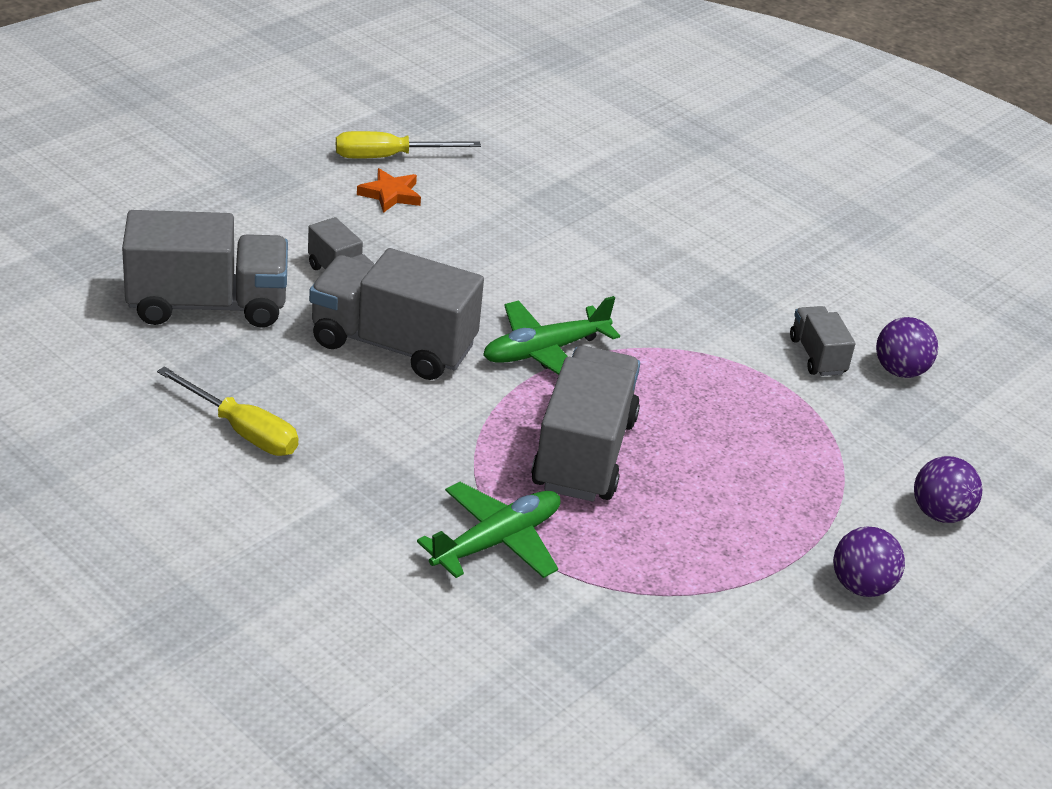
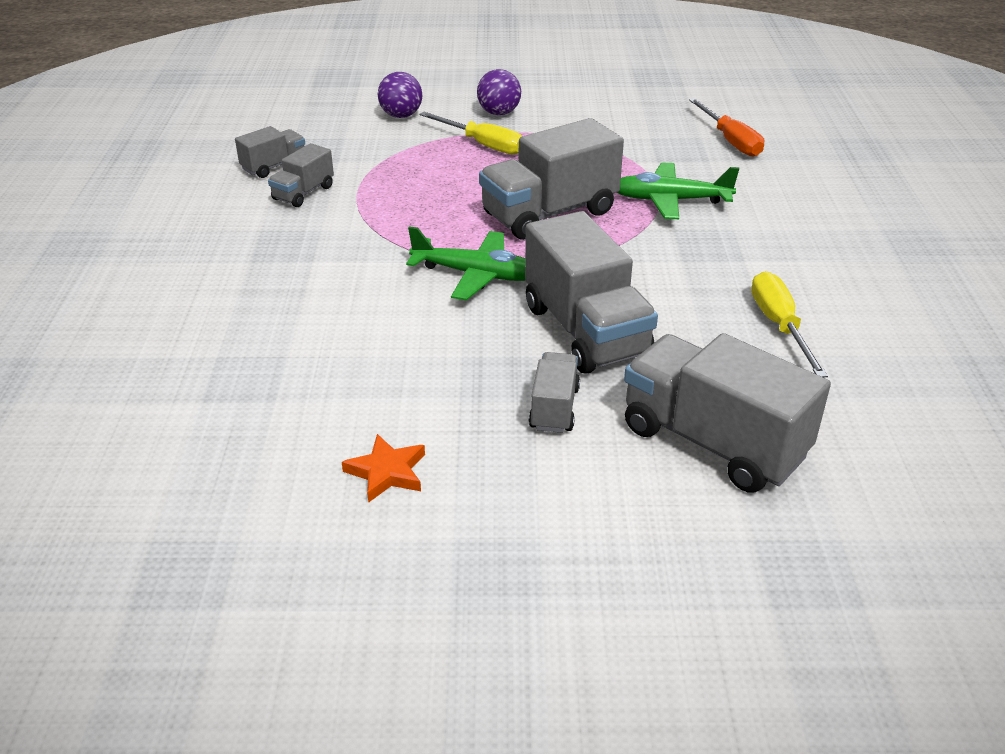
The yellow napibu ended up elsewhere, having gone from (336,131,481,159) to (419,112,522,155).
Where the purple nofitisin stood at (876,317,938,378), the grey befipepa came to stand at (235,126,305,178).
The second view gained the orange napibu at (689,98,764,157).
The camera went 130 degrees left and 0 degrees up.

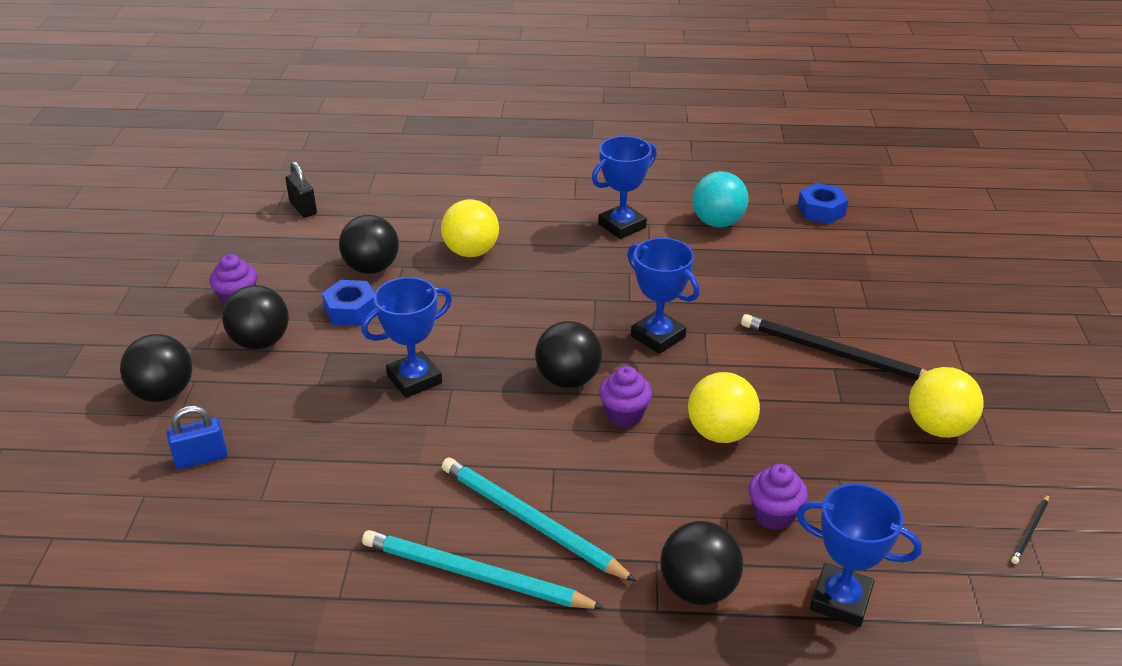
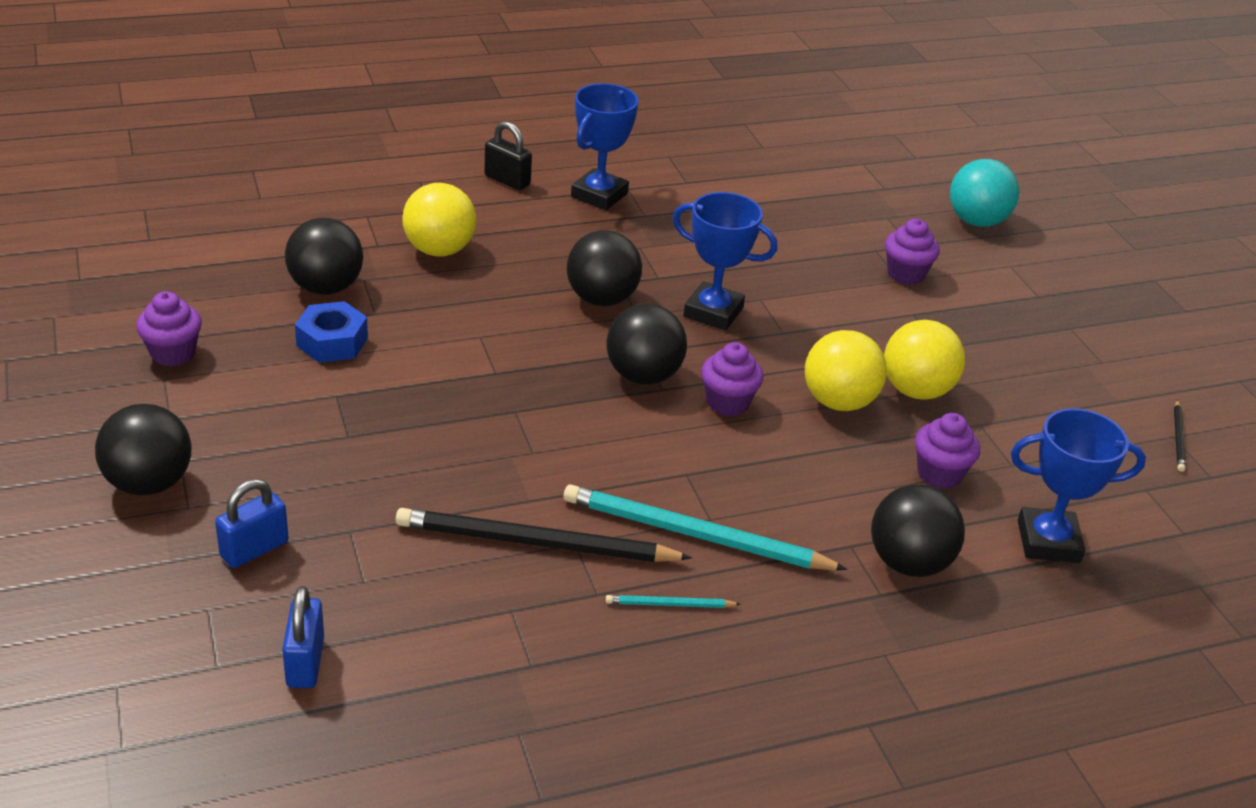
The black nofitisin ended up elsewhere, having gone from (222,285,289,350) to (567,230,642,306).
The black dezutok ended up elsewhere, having gone from (285,161,317,218) to (484,121,532,190).
The second view lost the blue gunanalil at (361,277,452,398).
The size of the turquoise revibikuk at (362,530,604,609) changed by a factor of 0.44.
The turquoise nofitisin ended up elsewhere, having gone from (692,171,749,227) to (950,159,1019,227).
The black revibikuk ended up elsewhere, having gone from (741,314,927,380) to (396,508,692,562).
The second view lost the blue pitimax at (798,183,848,224).
The yellow nofitisin ended up elsewhere, having gone from (909,367,983,438) to (884,320,965,400).
The second view gained the blue dezutok at (282,586,324,688).
The second view gained the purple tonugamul at (885,219,940,285).
The camera went 25 degrees left and 0 degrees up.

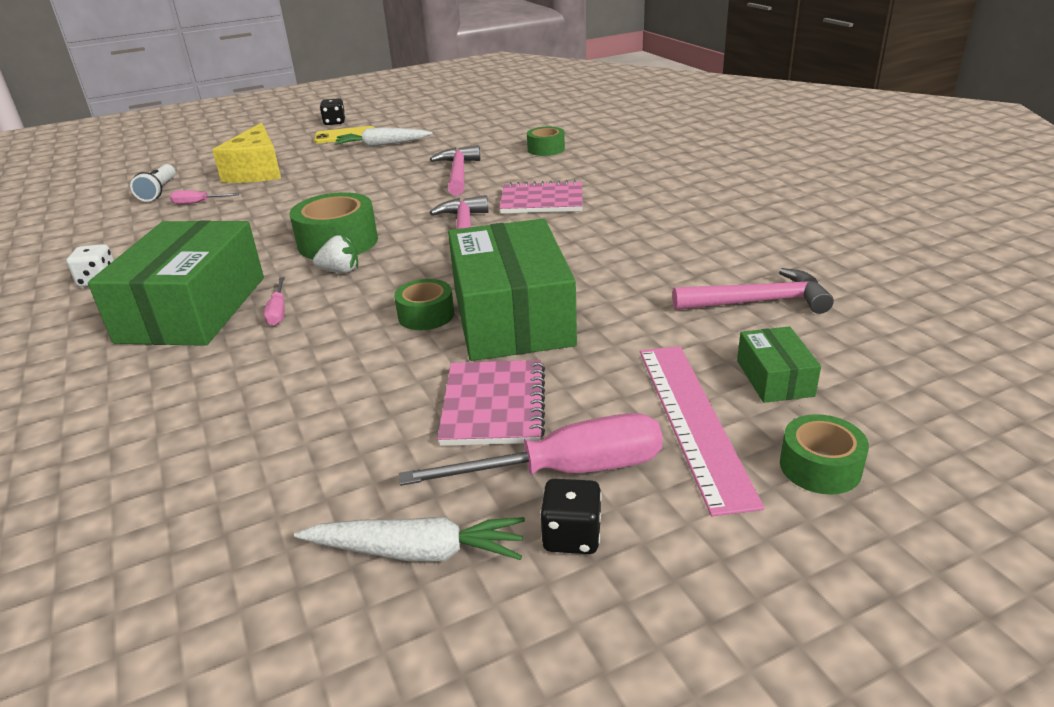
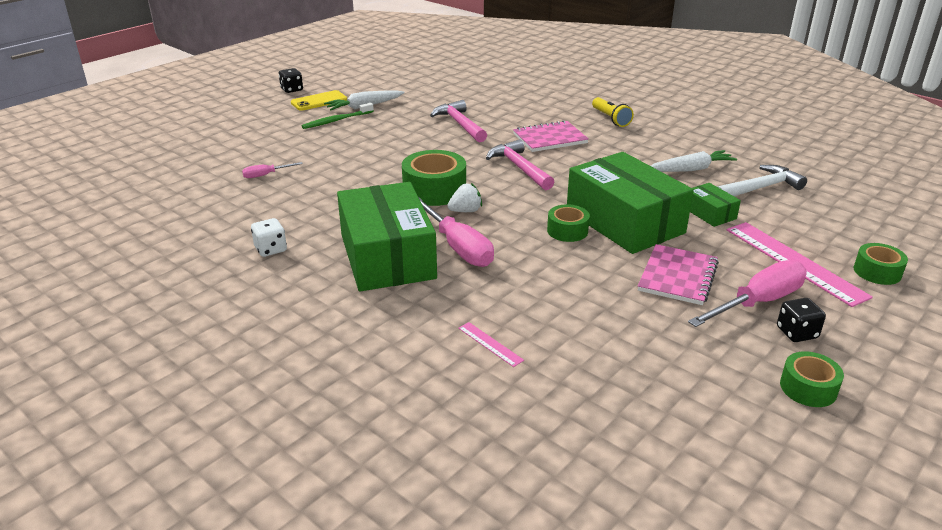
The second view lost the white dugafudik at (130,164,176,202).
The second view lost the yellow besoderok at (212,123,281,183).
The size of the pink napibu at (264,277,285,326) changed by a factor of 2.06.
The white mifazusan ended up elsewhere, having gone from (294,516,525,561) to (651,150,737,172).
The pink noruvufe at (437,360,545,446) ended up facing another way, 45 degrees clockwise from before.
The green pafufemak ended up elsewhere, having gone from (527,127,565,156) to (780,351,844,407).
What was the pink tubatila at (672,268,834,314) turned into the white tubatila at (717,165,807,196).
The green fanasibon ended up elsewhere, having gone from (737,326,821,403) to (690,183,741,227).
The second view gained the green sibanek at (301,103,374,129).
The second view gained the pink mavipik at (458,322,524,367).
The second view gained the yellow dugafudik at (592,97,634,127).
The camera went 25 degrees left and 0 degrees up.

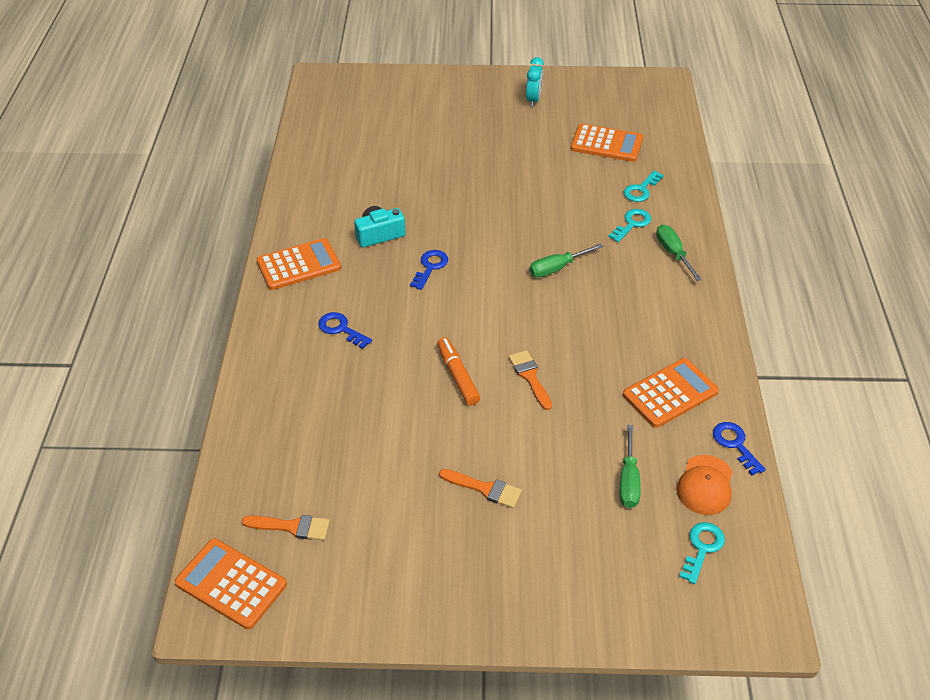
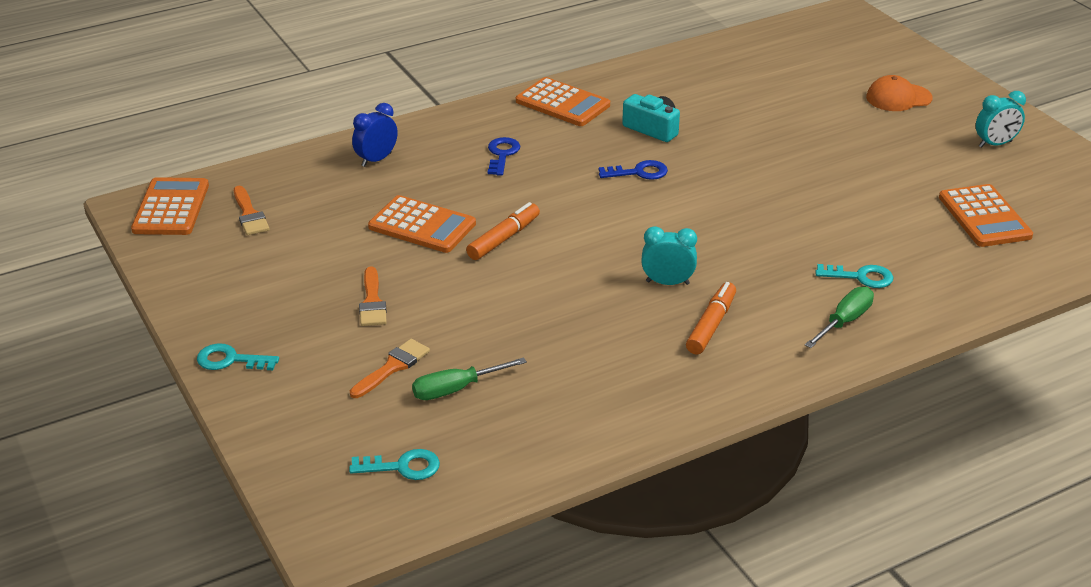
The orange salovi ended up elsewhere, having gone from (509,350,552,410) to (350,339,430,398).
The second view lost the green napibu at (529,243,603,278).
The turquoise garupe ended up elsewhere, having gone from (623,171,664,202) to (197,343,279,370).
The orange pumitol ended up elsewhere, having gone from (623,358,719,428) to (368,195,476,253).
The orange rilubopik ended up elsewhere, having gone from (677,455,732,515) to (866,75,933,111).
The second view lost the blue garupe at (713,422,766,475).
The second view gained the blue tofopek at (352,103,398,167).
The second view gained the turquoise tofopek at (641,226,697,285).
The second view gained the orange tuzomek at (686,282,736,355).
The camera went 60 degrees right and 10 degrees down.

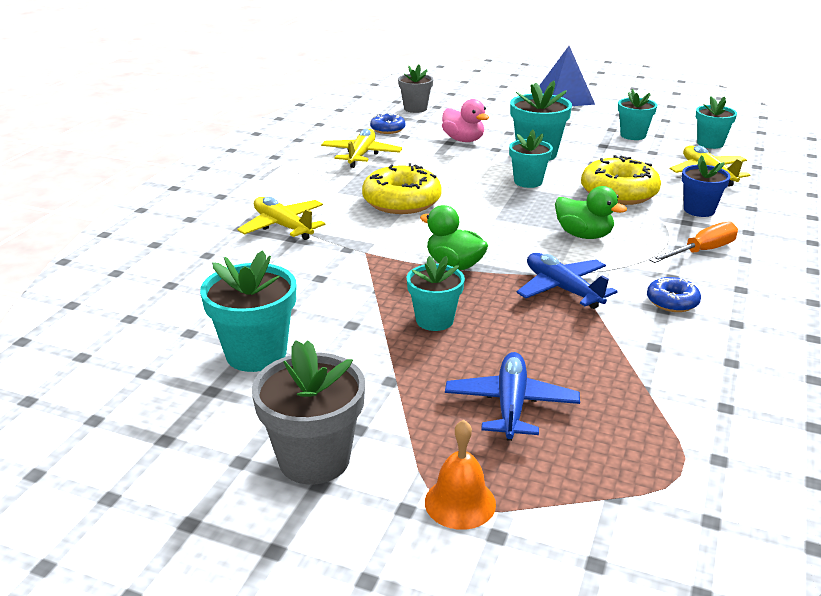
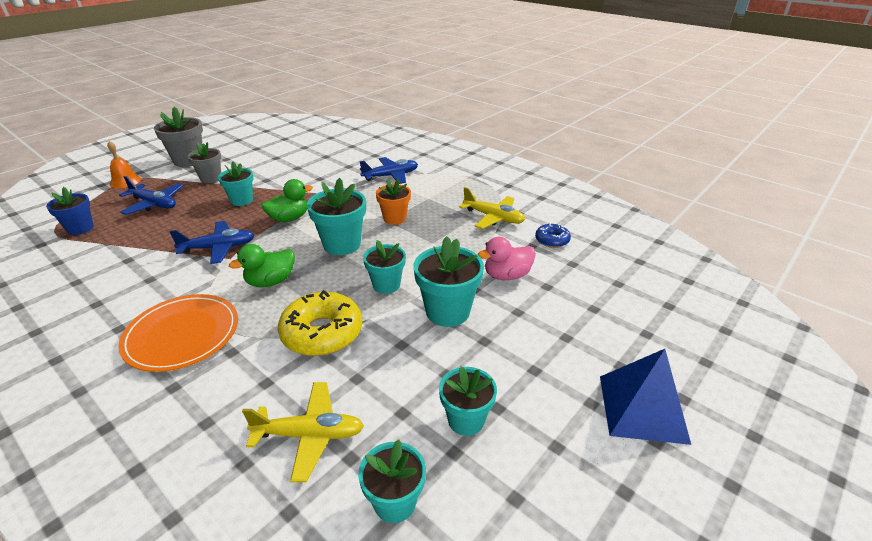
The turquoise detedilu ended up elsewhere, having gone from (200,250,296,372) to (307,178,366,255).
What was the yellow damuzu at (237,197,325,240) turned into the blue damuzu at (360,157,418,184).
Where the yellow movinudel stood at (362,163,442,214), the orange detedilu came to stand at (376,178,411,225).
The grey detedilu ended up elsewhere, having gone from (398,65,433,113) to (188,142,221,183).
The second view lost the blue movinudel at (647,277,701,312).
Where the orange napibu stood at (649,222,738,263), the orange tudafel came to stand at (118,294,238,372).
The blue detedilu ended up elsewhere, having gone from (682,155,731,217) to (46,187,94,235).
The camera went 110 degrees right and 5 degrees up.

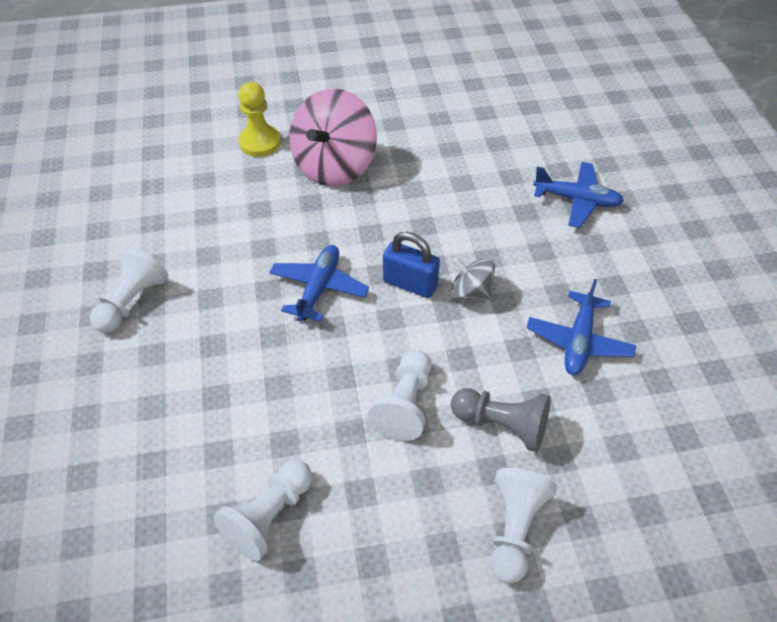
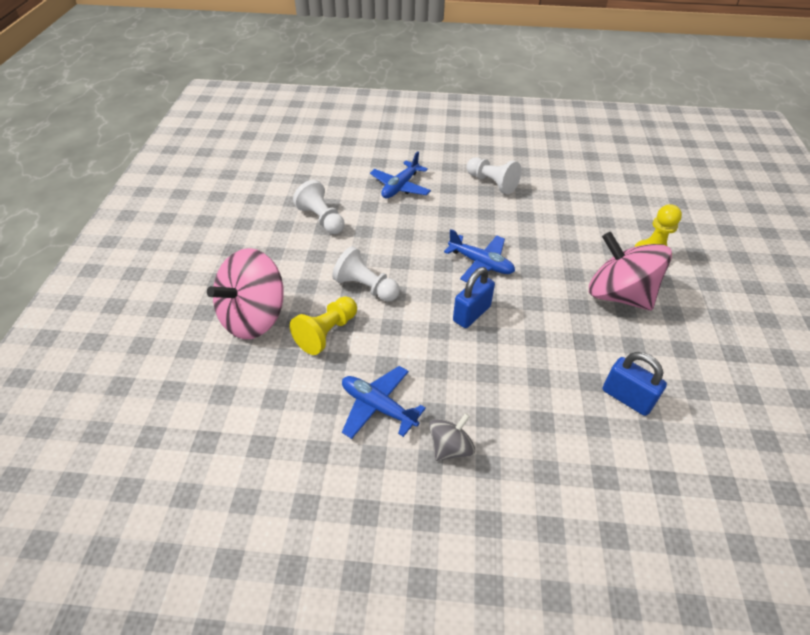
The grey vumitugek ended up elsewhere, having gone from (451,257,495,300) to (429,413,475,461).
What was the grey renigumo at (451,388,551,452) turned into the yellow renigumo at (290,296,357,355).
Where the white renigumo stood at (490,468,557,584), the pink vumitugek came to stand at (207,248,284,339).
The blue damuzu ended up elsewhere, having gone from (533,162,624,228) to (370,151,431,198).
The second view gained the blue dezutok at (603,352,667,416).
The camera went 105 degrees right and 5 degrees down.

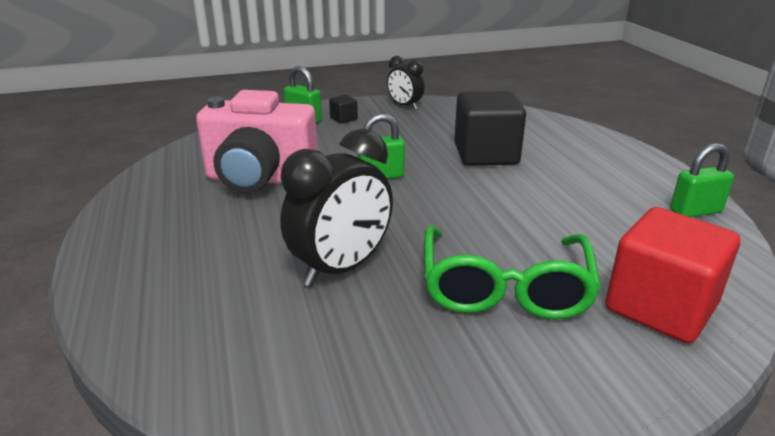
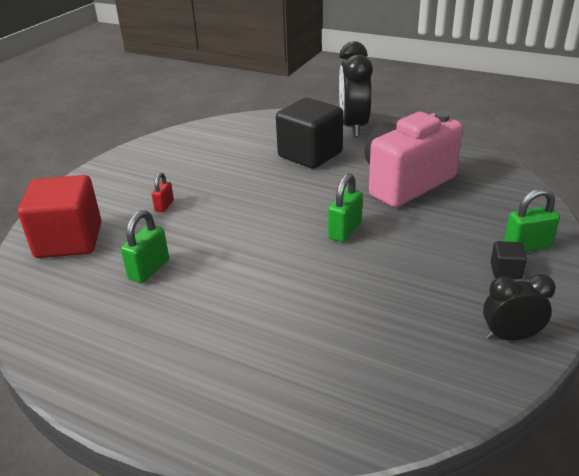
The black tofopek ended up elsewhere, having gone from (280,129,393,287) to (339,41,373,137).
Where the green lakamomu stood at (424,225,601,319), the red dezutok came to stand at (152,173,174,212).
The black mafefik ended up elsewhere, having gone from (454,91,526,166) to (276,98,343,169).
The green dezutok ended up elsewhere, having gone from (670,143,734,217) to (121,210,169,283).
The camera went 135 degrees right and 5 degrees up.

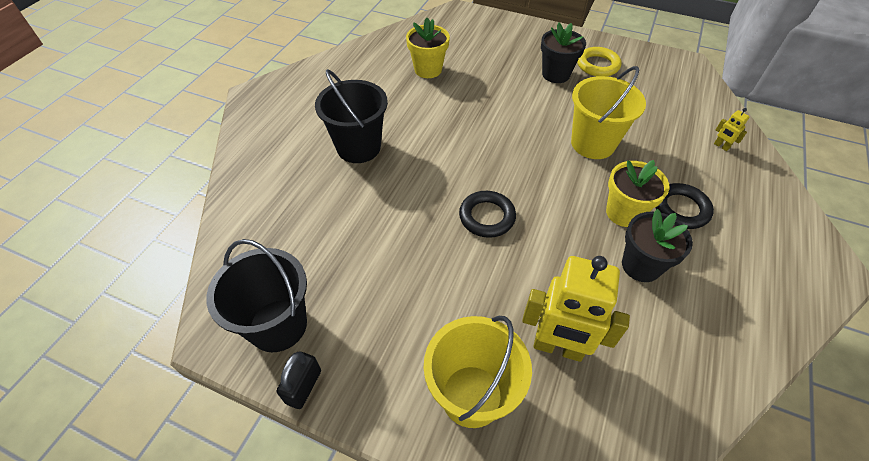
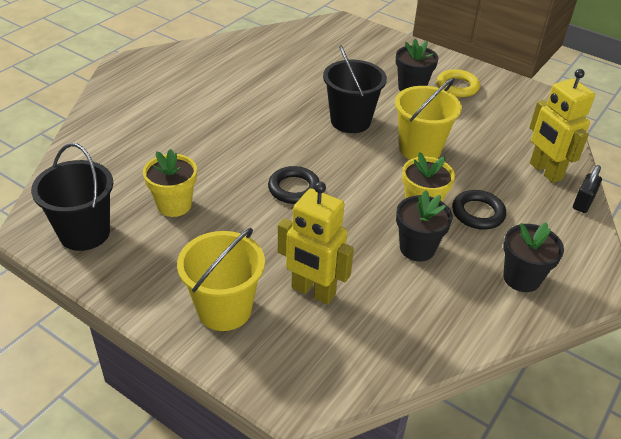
The black dezutok ended up elsewhere, having gone from (277,351,321,409) to (573,165,602,213).
The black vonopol ended up elsewhere, having gone from (315,69,388,163) to (323,45,387,133).
The yellow detedilu ended up elsewhere, having gone from (406,18,450,78) to (143,149,197,217).
The size of the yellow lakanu at (714,108,750,151) changed by a factor of 2.47.
The second view gained the black detedilu at (503,222,564,292).
The camera went 10 degrees right and 10 degrees down.

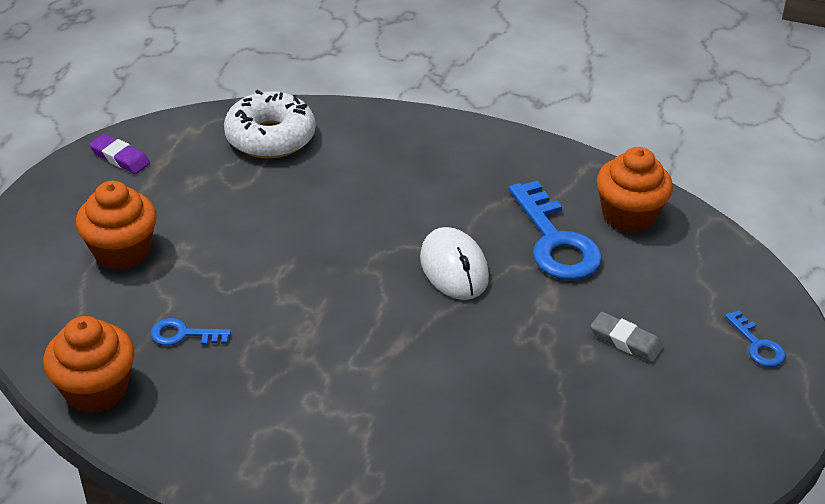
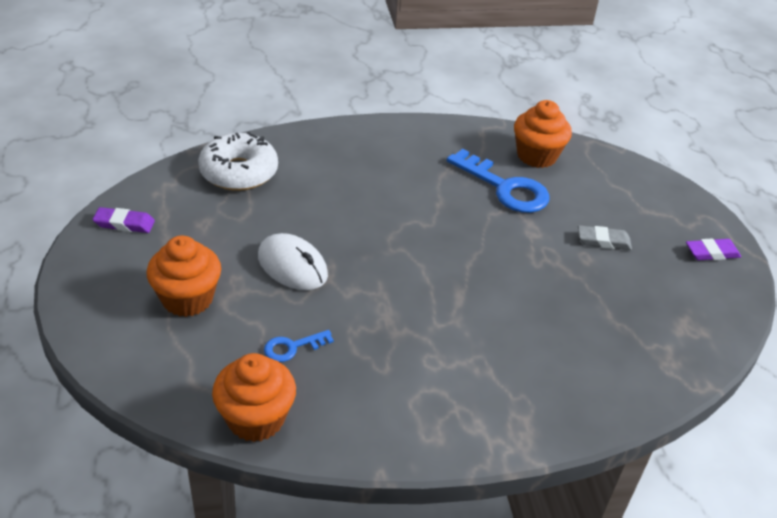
The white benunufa ended up elsewhere, having gone from (420,227,489,300) to (258,233,328,290).
The second view lost the blue garupe at (725,310,786,367).
The second view gained the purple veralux at (686,238,741,260).
The camera went 30 degrees left and 0 degrees up.

